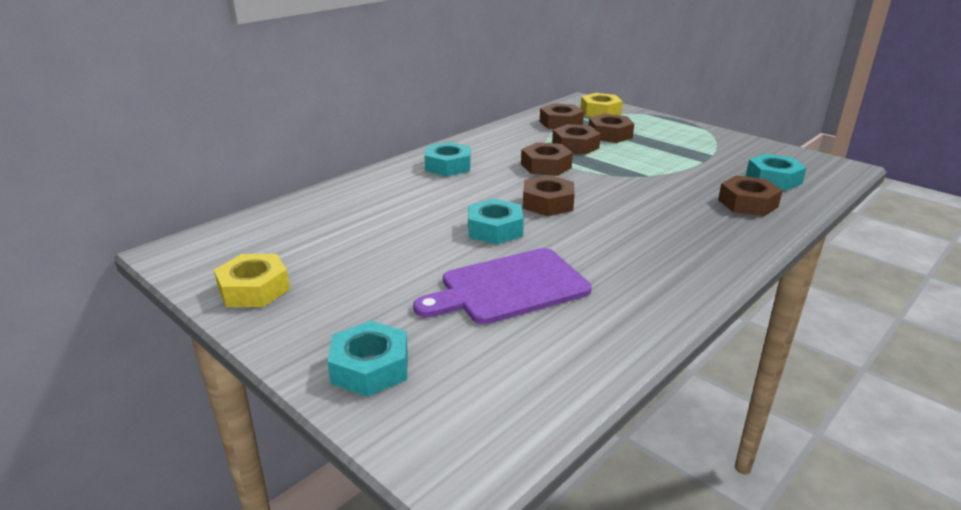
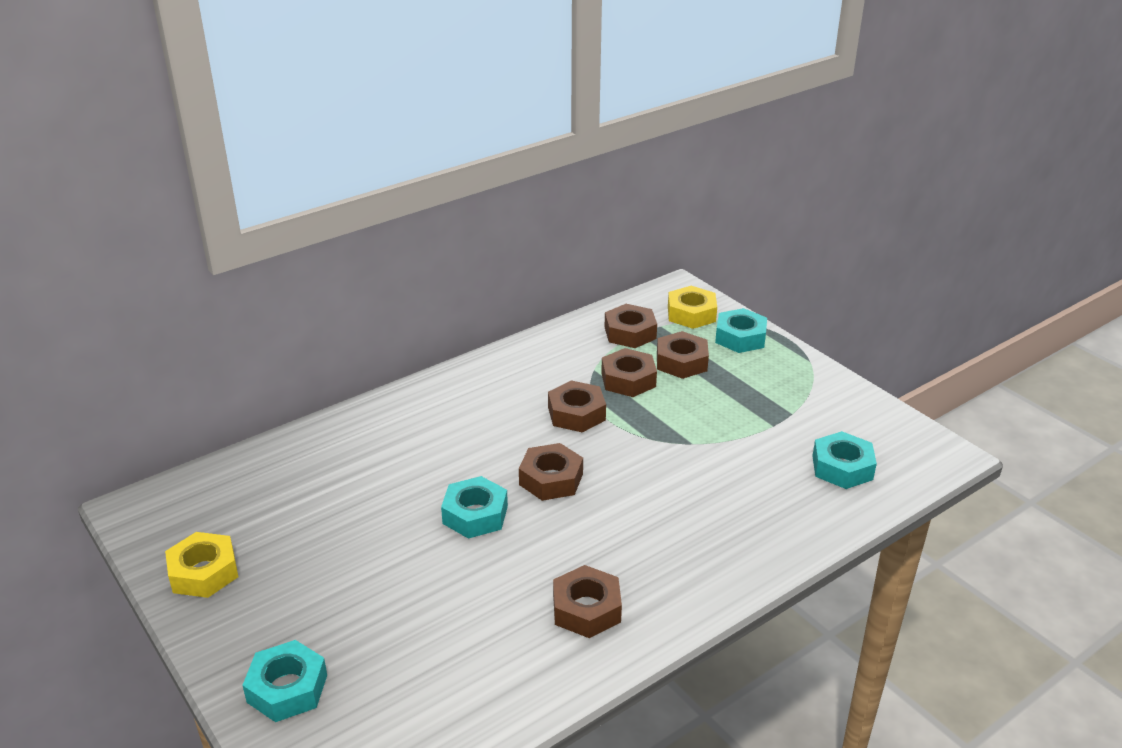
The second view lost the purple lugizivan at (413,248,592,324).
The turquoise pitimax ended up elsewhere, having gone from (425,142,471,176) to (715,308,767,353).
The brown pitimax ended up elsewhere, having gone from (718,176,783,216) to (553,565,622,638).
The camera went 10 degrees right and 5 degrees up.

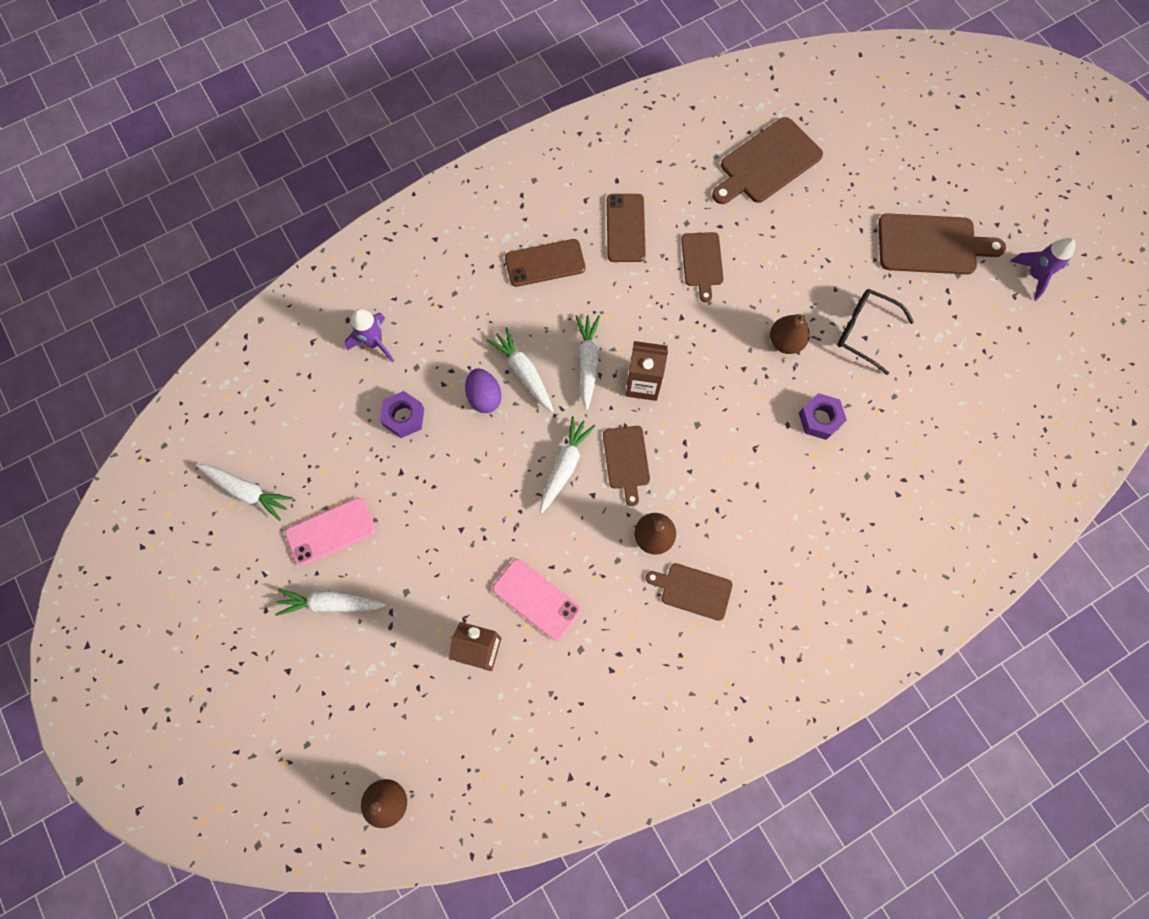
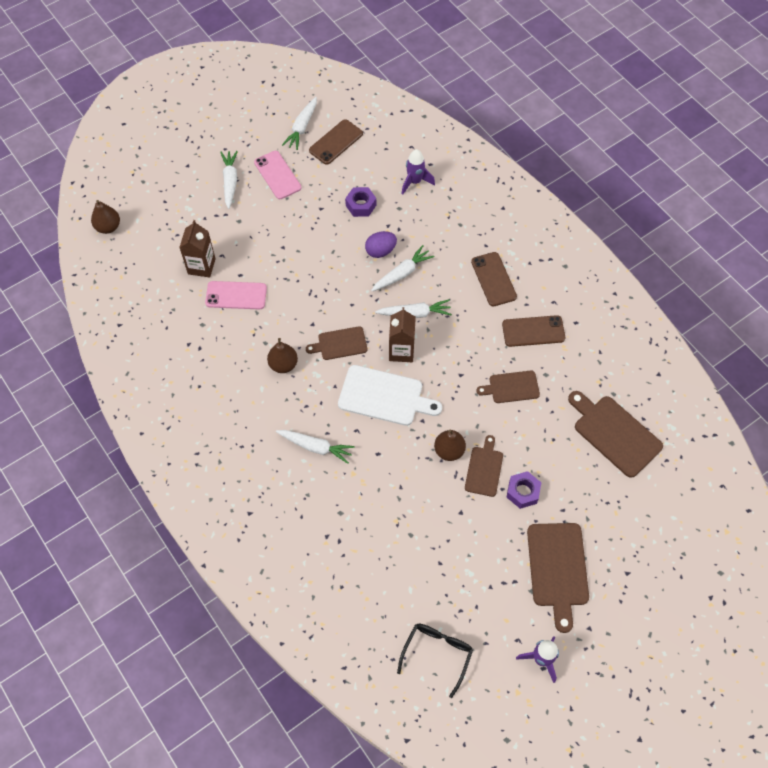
The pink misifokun at (492,559,581,641) ended up facing another way, 60 degrees clockwise from before.
The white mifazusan ended up elsewhere, having gone from (540,416,595,513) to (276,430,355,464).
The brown lugizivan ended up elsewhere, having gone from (646,563,733,621) to (465,435,503,497).
The purple pitimax ended up elsewhere, having gone from (799,393,847,440) to (507,471,541,509).
The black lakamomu ended up elsewhere, having gone from (838,289,914,375) to (397,624,473,698).
The second view gained the brown misifokun at (309,119,363,165).
The second view gained the white lugizivan at (338,365,442,426).
The camera went 85 degrees right and 10 degrees down.

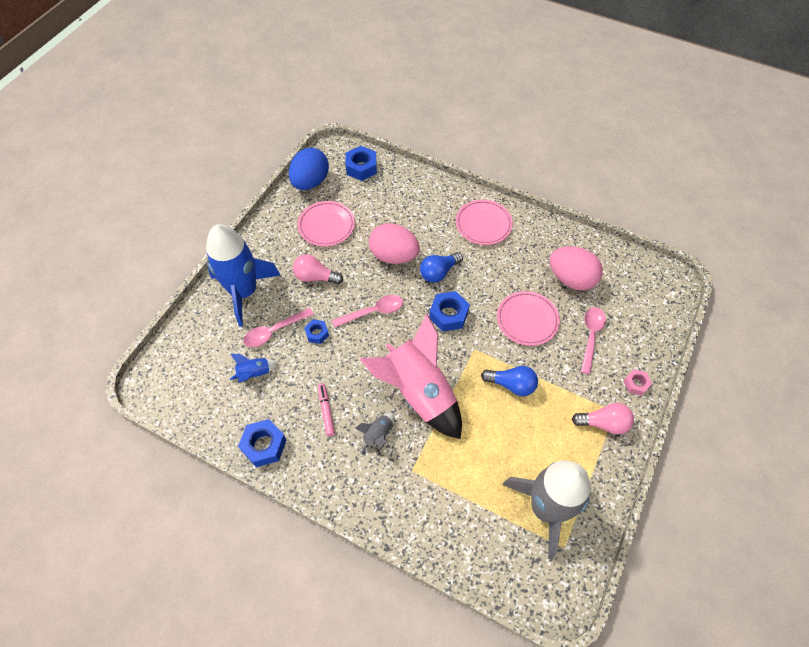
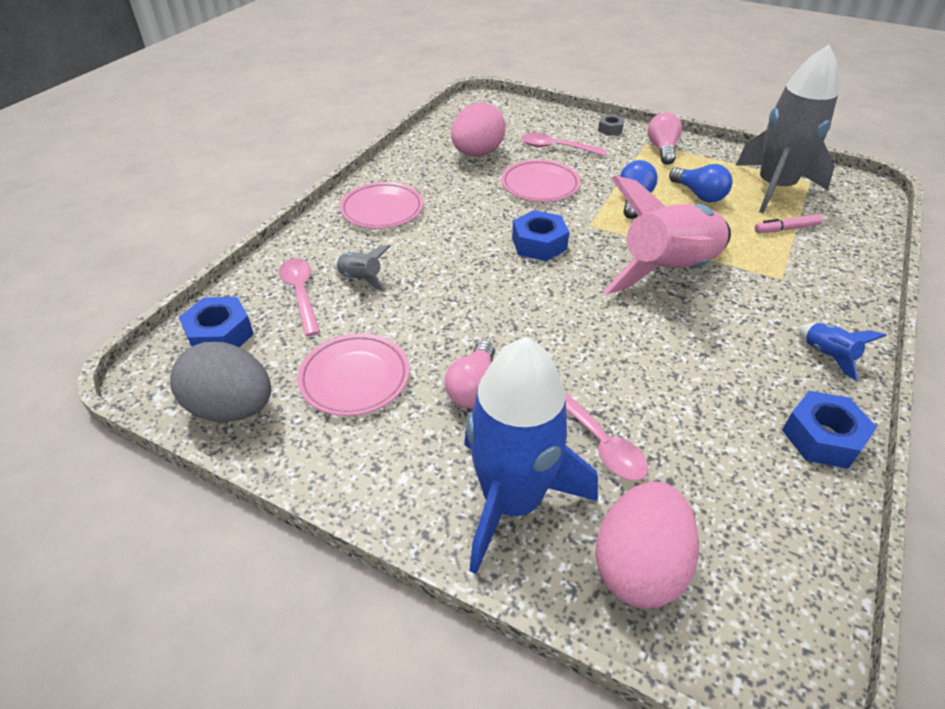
The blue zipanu ended up elsewhere, having gone from (230,354,279,383) to (799,323,886,381).
What was the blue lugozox at (289,148,329,190) turned into the grey lugozox at (170,342,271,422).
The second view lost the blue pitimax at (304,320,329,344).
The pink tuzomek ended up elsewhere, having gone from (318,383,335,436) to (755,214,823,233).
The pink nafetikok ended up elsewhere, having gone from (332,295,403,327) to (279,258,320,336).
The grey zipanu ended up elsewhere, having gone from (355,413,395,453) to (334,245,391,291).
The pink lugozox ended up elsewhere, having gone from (369,223,420,264) to (595,481,699,608).
The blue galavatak ended up elsewhere, having gone from (420,252,463,283) to (669,164,732,202).
What was the pink pitimax at (624,369,652,396) turned into the grey pitimax at (598,114,625,136).
The camera went 90 degrees left and 15 degrees down.

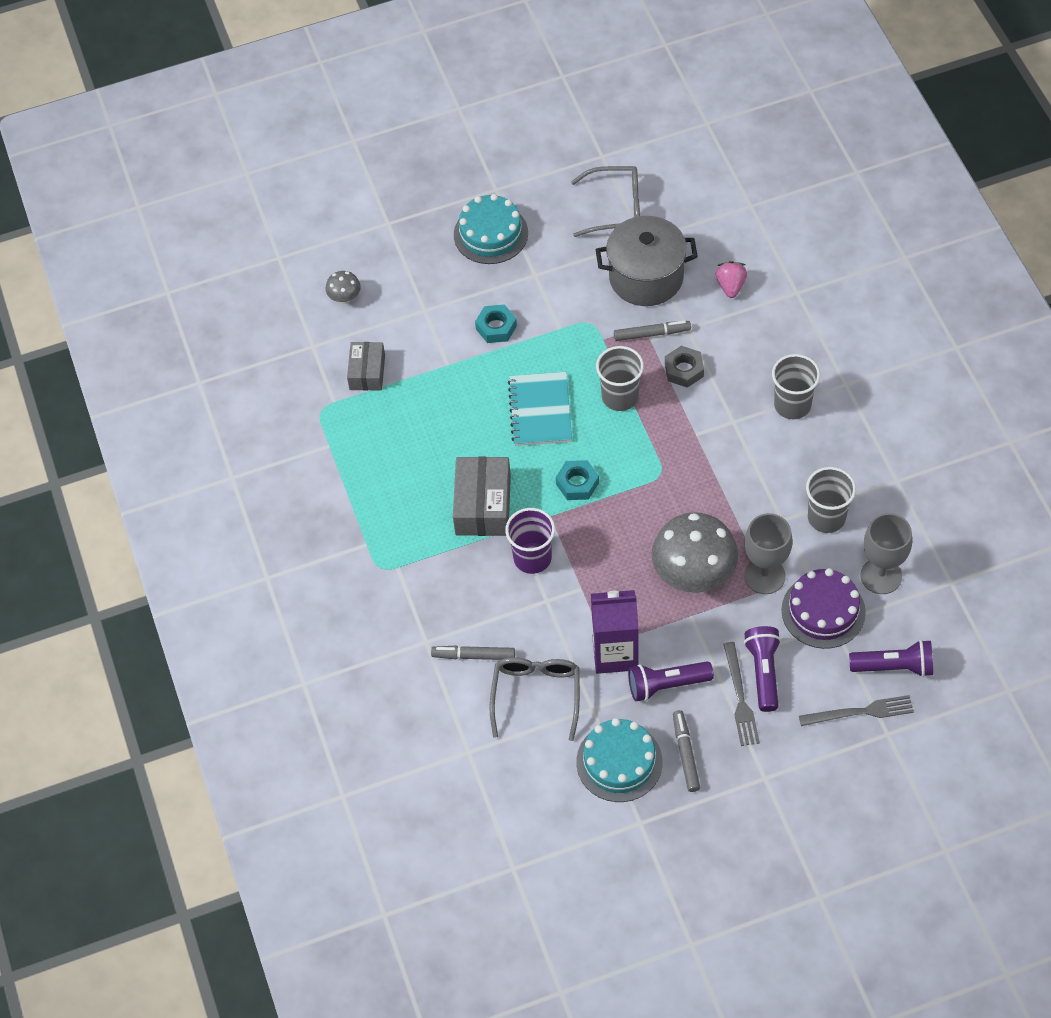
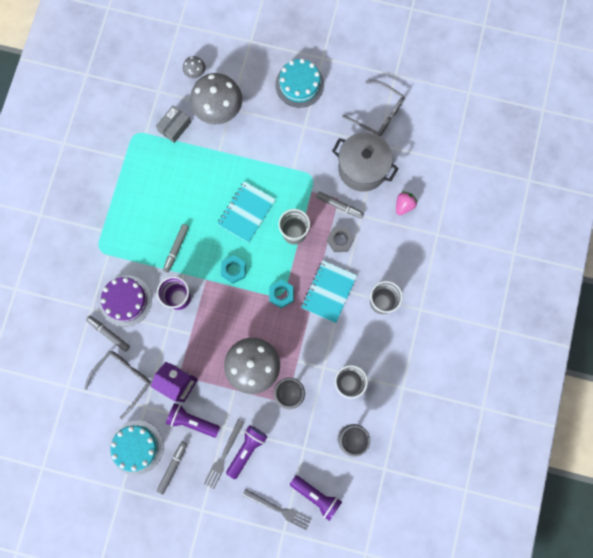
Where the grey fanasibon stood at (453,457,511,536), the grey tuzomek came to stand at (163,224,189,273).
The turquoise pitimax ended up elsewhere, having gone from (475,304,517,343) to (269,280,293,308).
The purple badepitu ended up elsewhere, having gone from (781,568,866,649) to (100,275,152,326).
The second view gained the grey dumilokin at (190,73,242,124).
The second view gained the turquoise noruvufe at (301,260,357,323).
The camera went 30 degrees right and 20 degrees up.

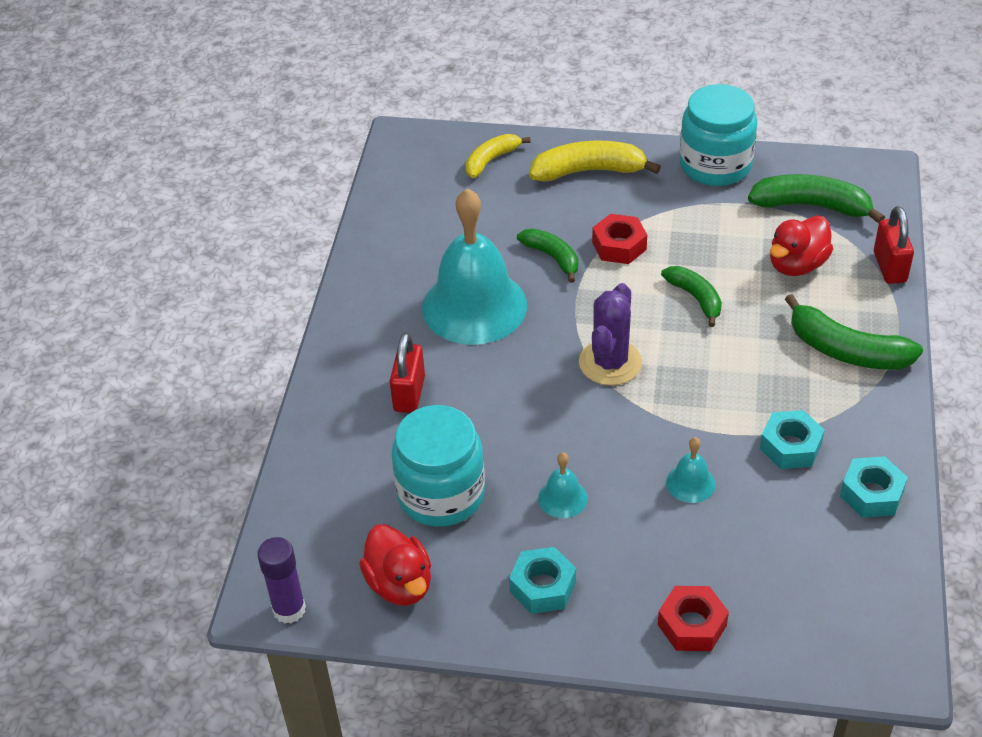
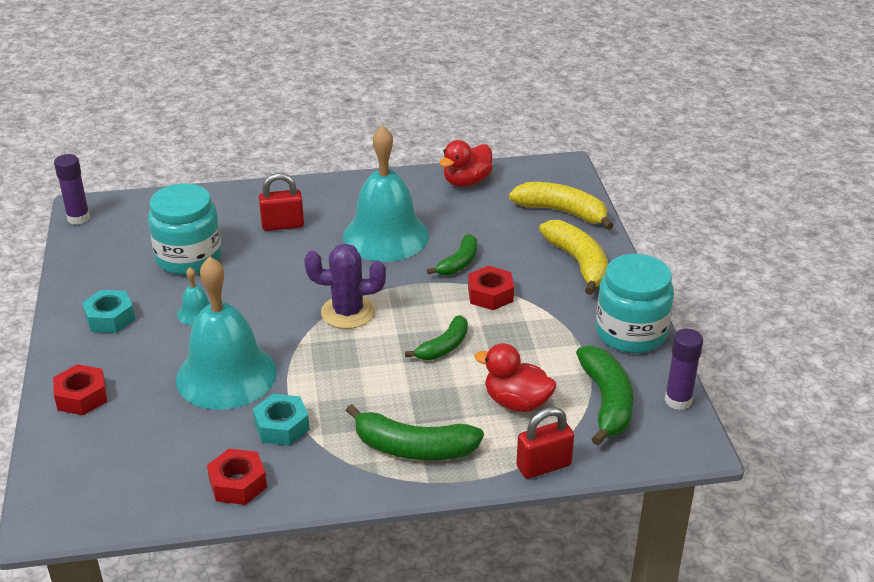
The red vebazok ended up elsewhere, having gone from (359,524,431,606) to (439,140,493,187).
The size of the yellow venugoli at (466,134,531,178) changed by a factor of 1.57.
The size of the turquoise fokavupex at (666,437,716,503) changed by a factor of 2.40.
The green venugoli at (785,294,923,370) ended up facing another way, 90 degrees counterclockwise from before.
What was the turquoise pitimax at (840,456,908,518) turned into the red pitimax at (207,449,267,505).
The second view gained the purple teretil at (665,329,703,410).
The camera went 70 degrees right and 10 degrees down.

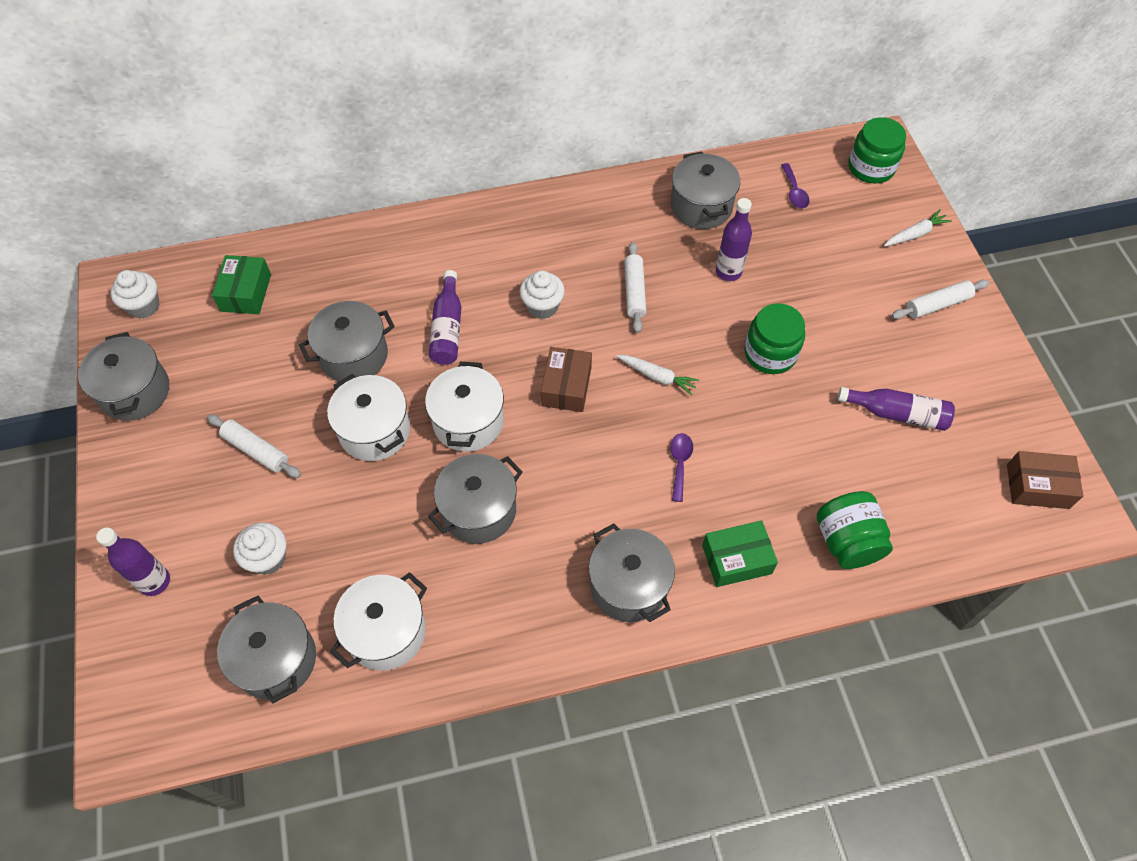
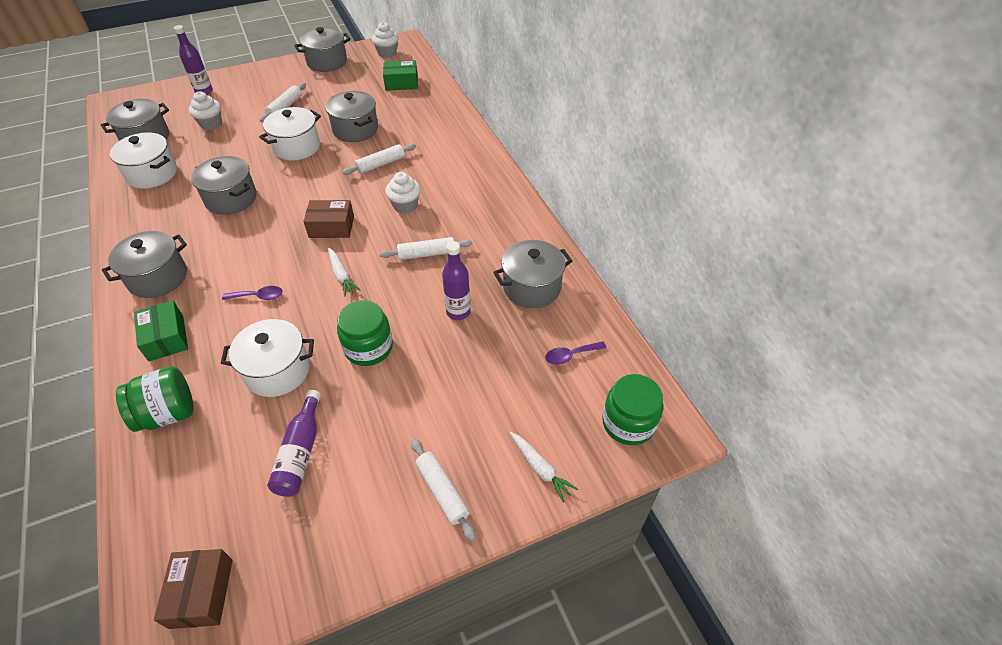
The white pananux ended up elsewhere, having gone from (425,362,504,452) to (221,319,314,397).
Where the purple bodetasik stood at (429,270,461,365), the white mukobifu came to stand at (342,143,416,175).
The white mifazusan at (616,355,699,395) ended up facing another way, 45 degrees counterclockwise from before.
The camera went 80 degrees right and 10 degrees down.

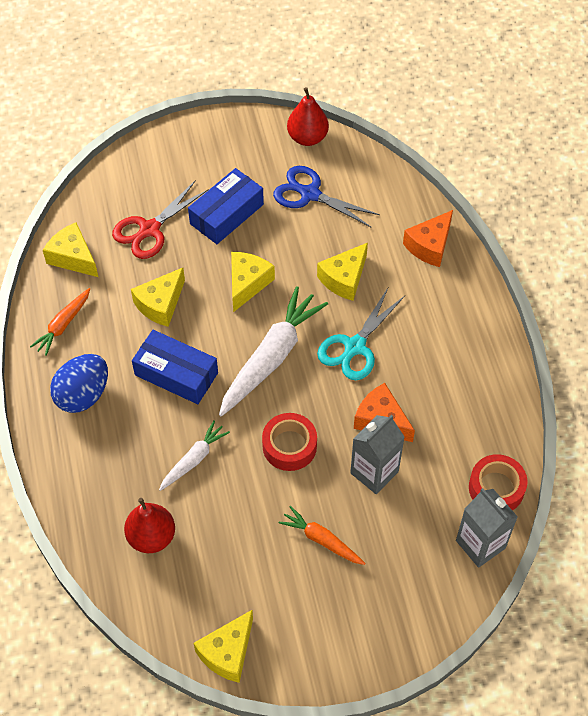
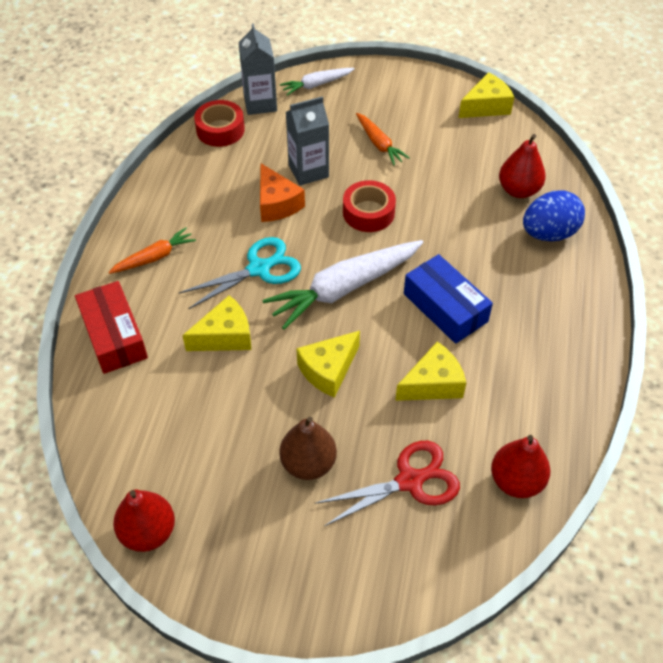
The orange mifazusan ended up elsewhere, having gone from (30,288,90,356) to (108,227,196,274).
Where the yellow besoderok stood at (43,222,98,277), the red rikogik came to stand at (491,435,550,498).
The blue lugozox ended up elsewhere, having gone from (50,354,108,413) to (523,191,585,241).
The white mifazusan ended up elsewhere, having gone from (159,420,230,491) to (280,68,355,96).
Where the blue fanasibon stood at (188,168,264,244), the brown rikogik came to stand at (279,417,337,480).
The second view lost the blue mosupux at (273,166,380,227).
Where the orange besoderok stood at (403,210,453,267), the red fanasibon came to stand at (75,281,148,374).
The camera went 155 degrees left and 5 degrees down.

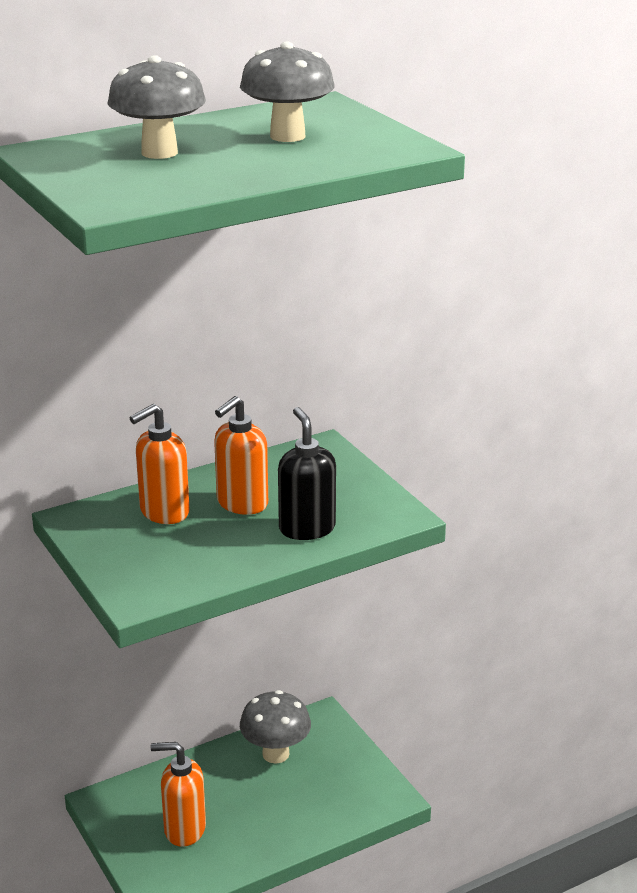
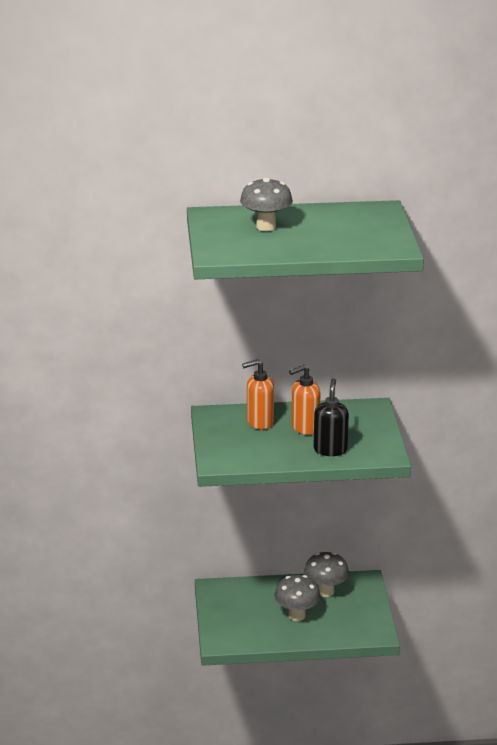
The second view lost the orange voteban at (150,742,206,847).
The grey dumilokin ended up elsewhere, having gone from (240,42,335,142) to (274,575,320,621).
The camera went 25 degrees right and 0 degrees up.

